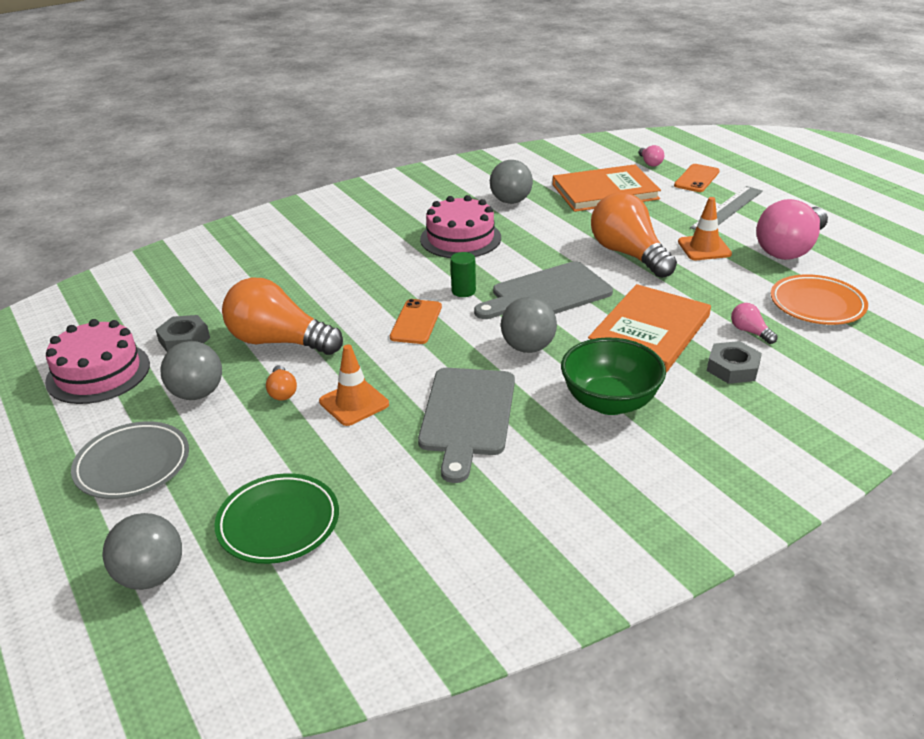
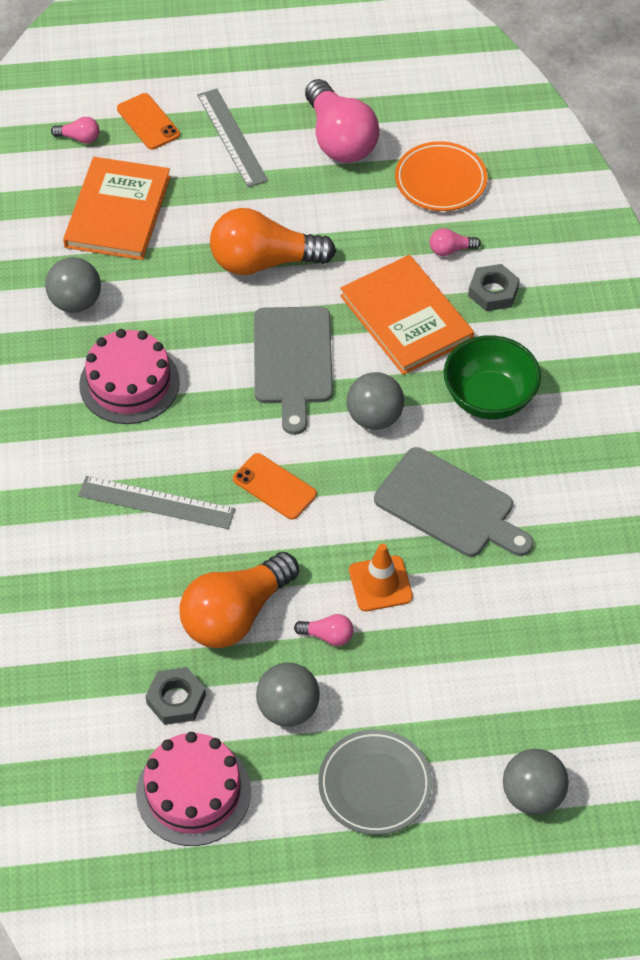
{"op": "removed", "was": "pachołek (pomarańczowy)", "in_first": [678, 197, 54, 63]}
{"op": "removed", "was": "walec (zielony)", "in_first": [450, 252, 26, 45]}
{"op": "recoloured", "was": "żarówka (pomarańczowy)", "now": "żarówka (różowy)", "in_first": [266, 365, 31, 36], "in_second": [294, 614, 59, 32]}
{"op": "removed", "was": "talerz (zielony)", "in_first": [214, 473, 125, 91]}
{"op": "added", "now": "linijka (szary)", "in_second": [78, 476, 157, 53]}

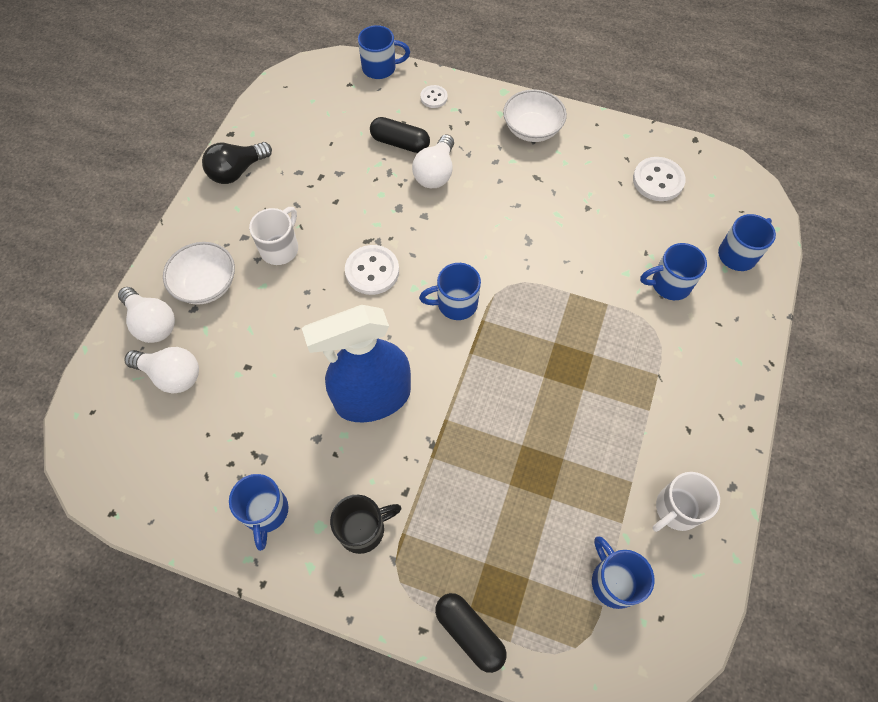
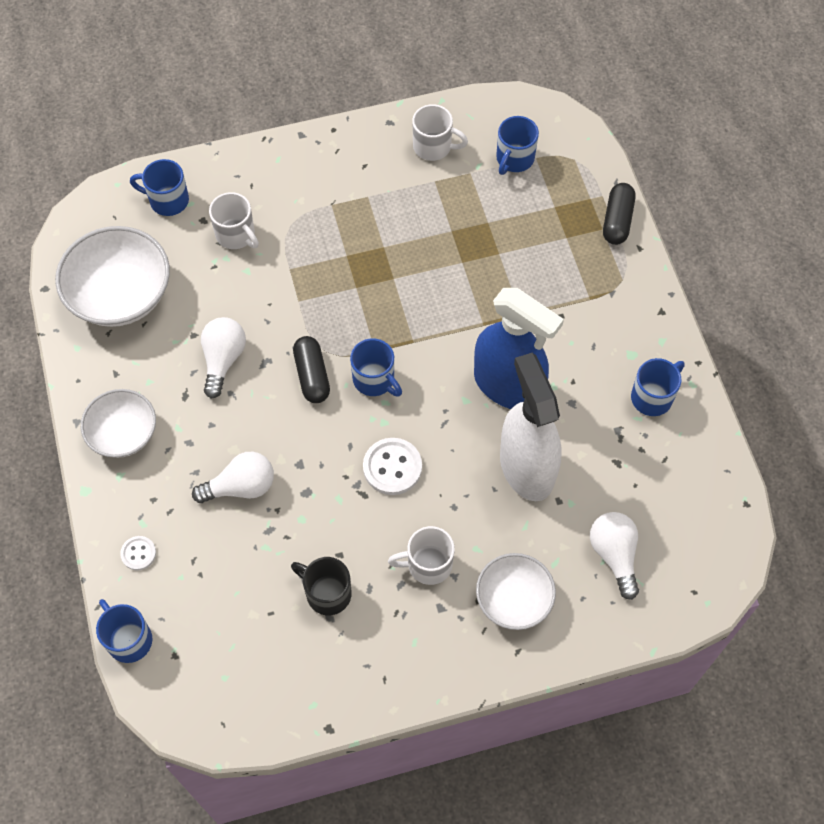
{"op": "moved", "was": "kapsułka (czarny)", "in_first": [370, 117, 60, 36], "in_second": [293, 336, 37, 67]}
{"op": "removed", "was": "żarówka (czarny)", "in_first": [202, 142, 70, 42]}
{"op": "replaced", "was": "guzik (biały)", "now": "miska (biały)", "in_first": [633, 157, 53, 44], "in_second": [55, 226, 115, 101]}
{"op": "recoloured", "was": "kubek (niebieski)", "now": "kubek (biały)", "in_first": [640, 243, 67, 57], "in_second": [209, 192, 50, 57]}
{"op": "moved", "was": "żarówka (biały)", "in_first": [118, 287, 57, 56], "in_second": [201, 317, 45, 81]}
{"op": "moved", "was": "kubek (czarny)", "in_first": [330, 495, 71, 59], "in_second": [291, 557, 61, 58]}
{"op": "added", "now": "spryskiwacz (biały)", "in_second": [500, 353, 62, 148]}

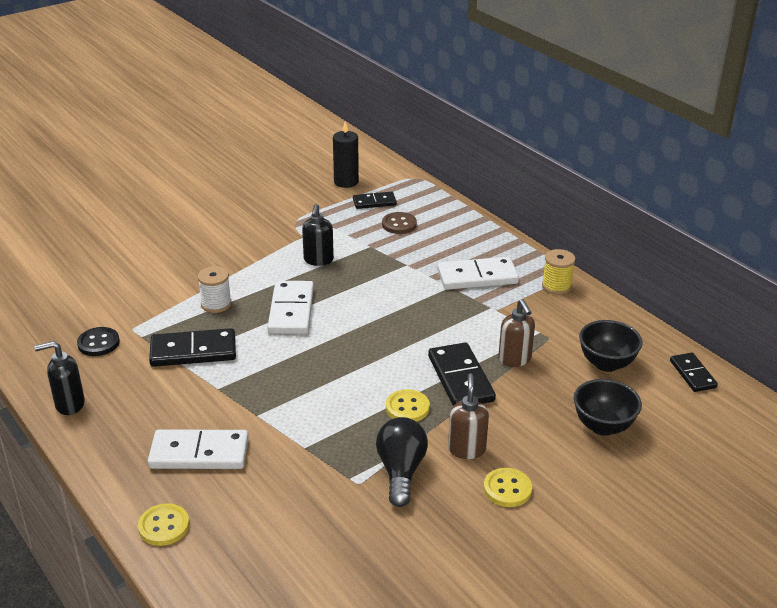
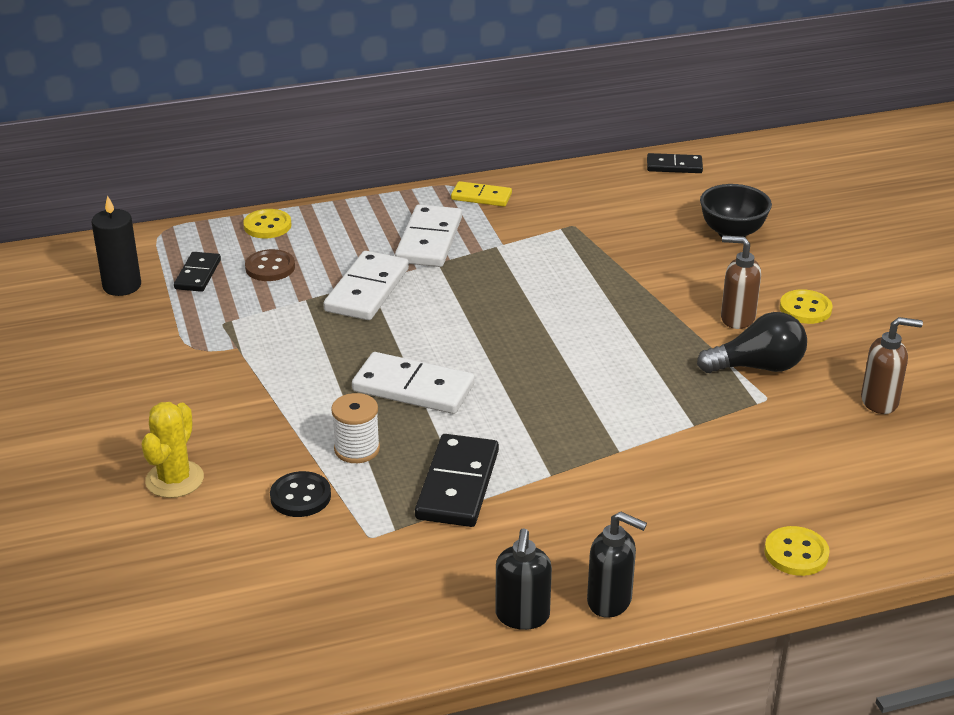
{"op": "moved", "was": "dozownik mydła (czarny)", "in_first": [302, 204, 32, 62], "in_second": [587, 512, 60, 106]}
{"op": "replaced", "was": "szpulka (żółty)", "now": "kostka domina (żółty)", "in_first": [542, 249, 33, 46], "in_second": [451, 181, 61, 26]}
{"op": "moved", "was": "dozownik mydła (brązowy)", "in_first": [498, 299, 37, 68], "in_second": [861, 317, 62, 97]}
{"op": "removed", "was": "miska (czarny)", "in_first": [579, 320, 64, 52]}
{"op": "moved", "was": "guzik (czarny)", "in_first": [77, 327, 43, 29], "in_second": [270, 471, 61, 46]}
{"op": "removed", "was": "kostka domina (czarny)", "in_first": [428, 342, 68, 64]}
{"op": "moved", "was": "guzik (żółty)", "in_first": [386, 389, 44, 33], "in_second": [243, 209, 48, 29]}
{"op": "turned", "was": "żarówka (czarny)", "in_first": [376, 417, 52, 90], "in_second": [697, 312, 110, 61], "clockwise": 150}
{"op": "moved", "was": "kostka domina (biały)", "in_first": [148, 429, 101, 40], "in_second": [323, 251, 86, 69]}
{"op": "added", "now": "kaktus (żółty)", "in_second": [141, 402, 63, 96]}

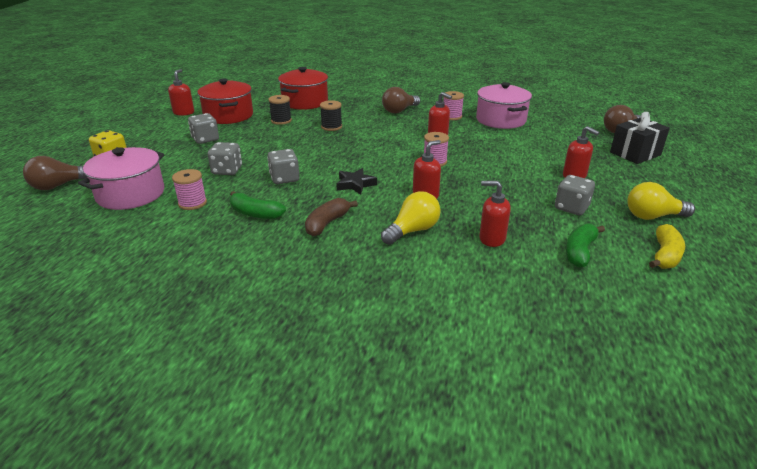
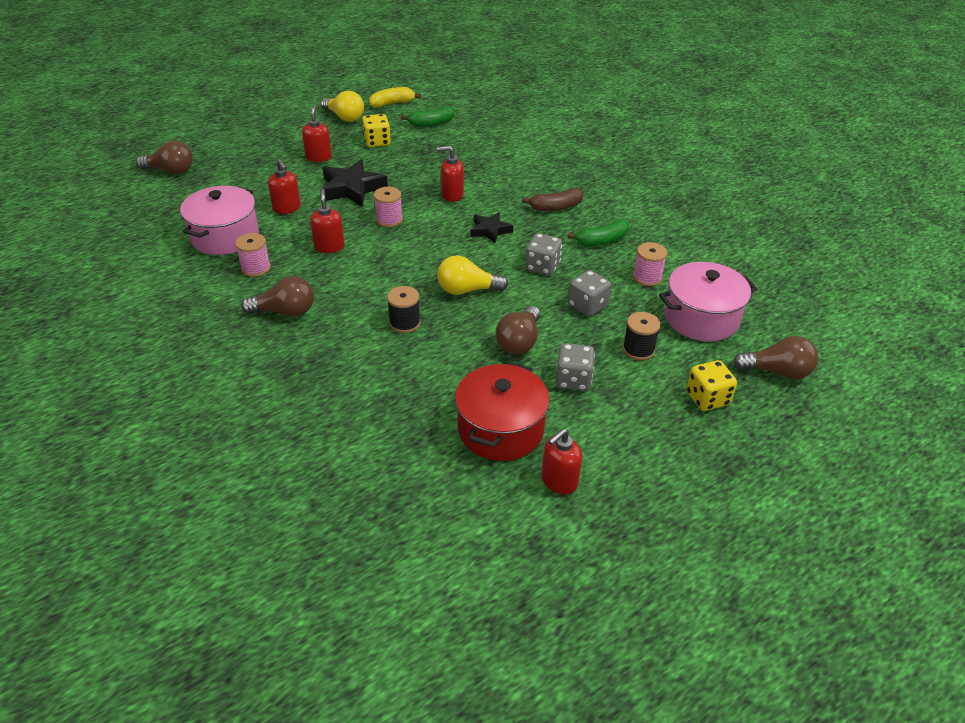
{"op": "removed", "was": "garnek (czerwony)", "in_first": [278, 67, 50, 43]}
{"op": "moved", "was": "szpulka (czarny)", "in_first": [268, 95, 24, 30], "in_second": [623, 312, 38, 48]}
{"op": "removed", "was": "prezent (czarny)", "in_first": [610, 112, 60, 52]}
{"op": "recoloured", "was": "kostka do gry (szary)", "now": "kostka do gry (żółty)", "in_first": [555, 175, 40, 40], "in_second": [362, 114, 29, 33]}
{"op": "moved", "was": "dozownik mydła (czerwony)", "in_first": [479, 181, 32, 66], "in_second": [268, 159, 33, 55]}
{"op": "turned", "was": "banan (zielony)", "in_first": [230, 191, 56, 28], "in_second": [567, 219, 62, 27], "clockwise": 90}
{"op": "moved", "was": "żarówka (żółty)", "in_first": [381, 191, 60, 54], "in_second": [437, 255, 71, 40]}
{"op": "added", "now": "gwiazda (czarny)", "in_second": [320, 159, 68, 48]}
{"op": "added", "now": "żarówka (brązowy)", "in_second": [496, 306, 44, 49]}

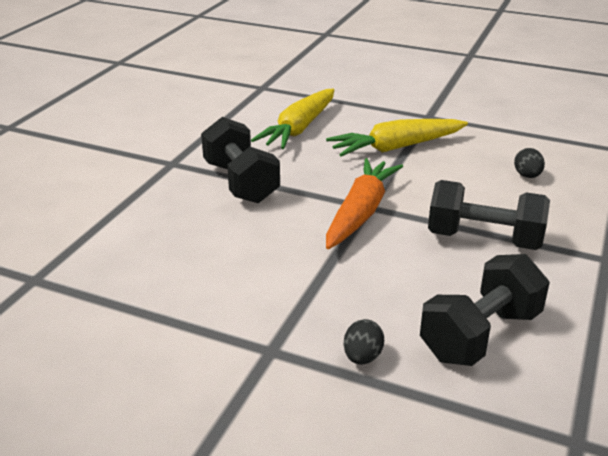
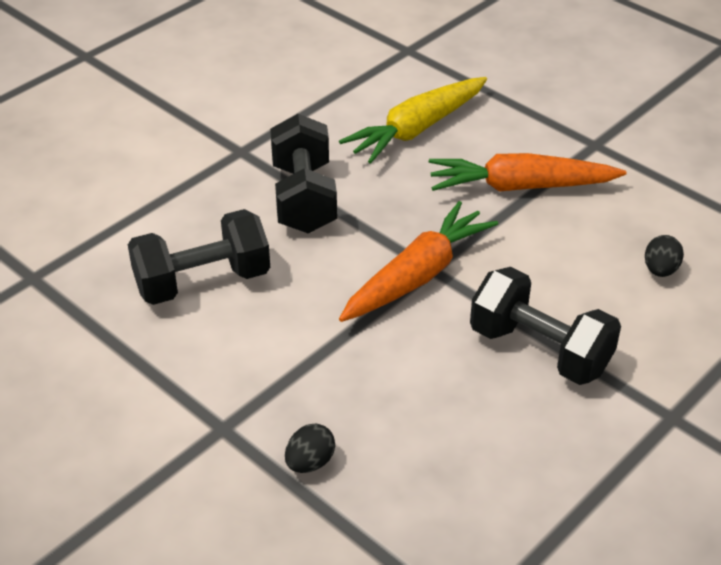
{"op": "recoloured", "was": "marchewka (żółty)", "now": "marchewka (pomarańczowy)", "in_first": [326, 119, 142, 38], "in_second": [429, 153, 198, 38]}
{"op": "moved", "was": "hantel (czarny)", "in_first": [420, 254, 130, 112], "in_second": [128, 209, 142, 96]}

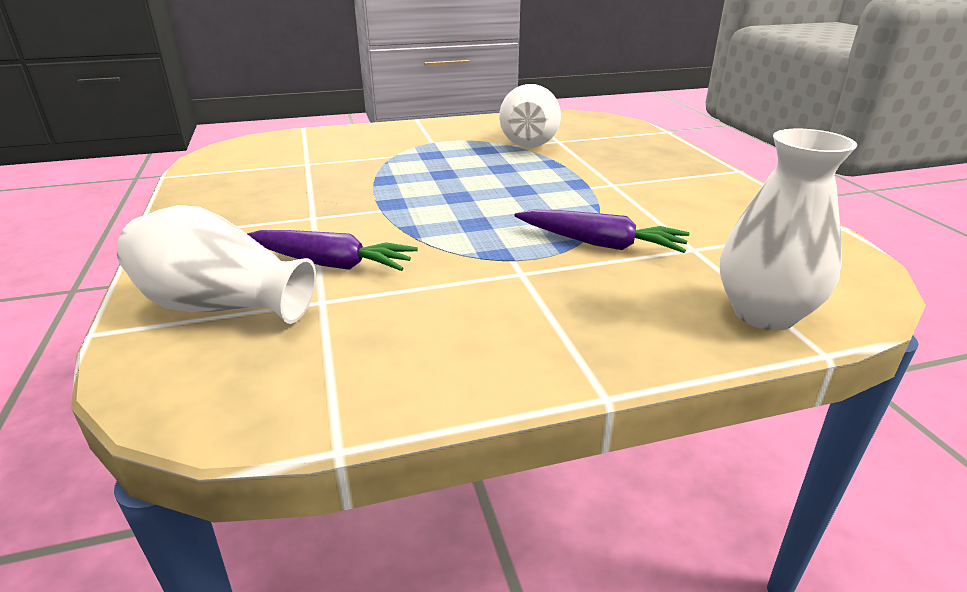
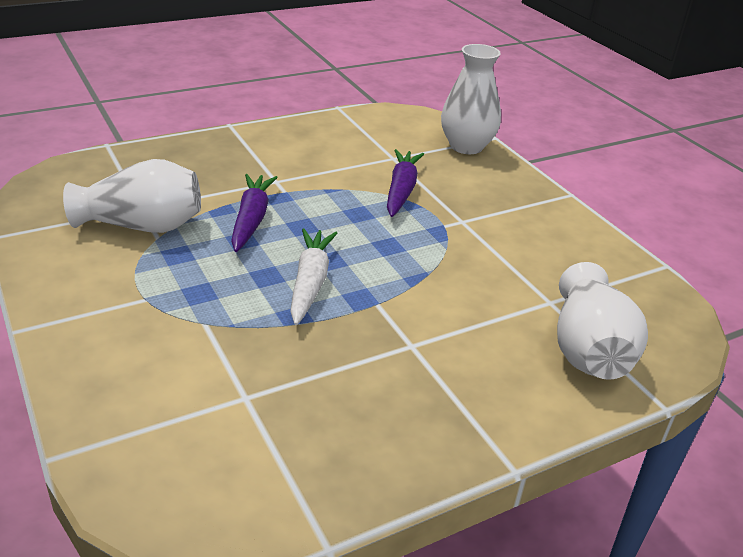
{"op": "moved", "was": "marchewka (fioletowy)", "in_first": [247, 230, 171, 41], "in_second": [231, 174, 47, 78]}
{"op": "added", "now": "marchewka (biały)", "in_second": [290, 228, 48, 97]}

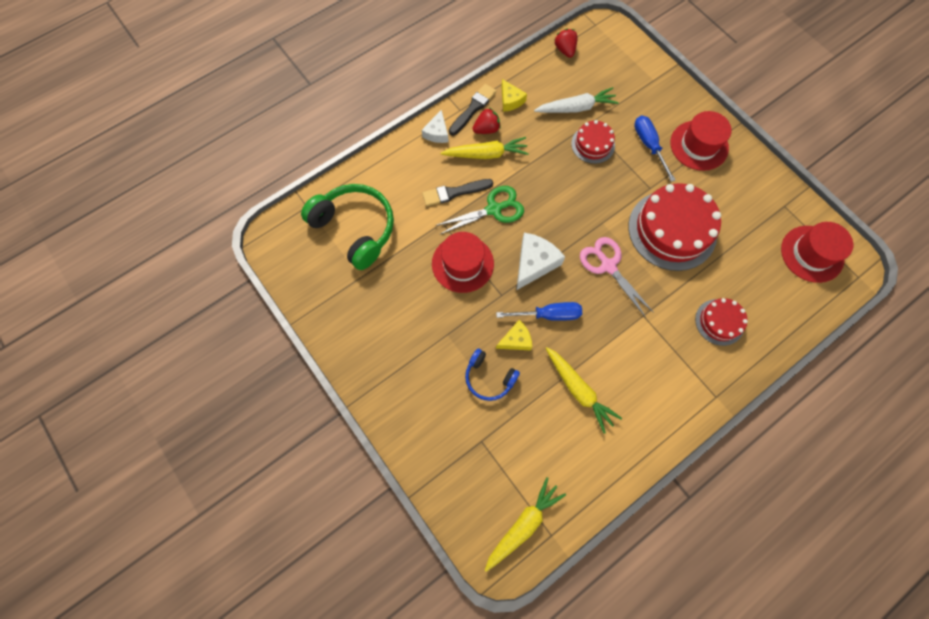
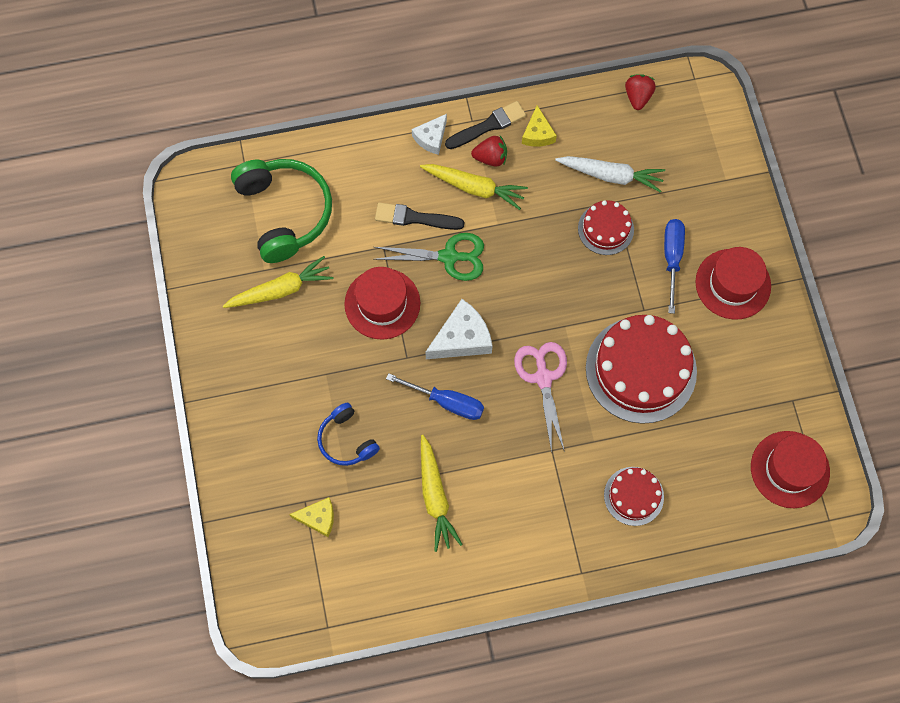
{"op": "moved", "was": "ser (żółty)", "in_first": [496, 320, 36, 30], "in_second": [289, 497, 45, 40]}
{"op": "moved", "was": "marchewka (żółty)", "in_first": [485, 477, 81, 95], "in_second": [223, 256, 111, 52]}

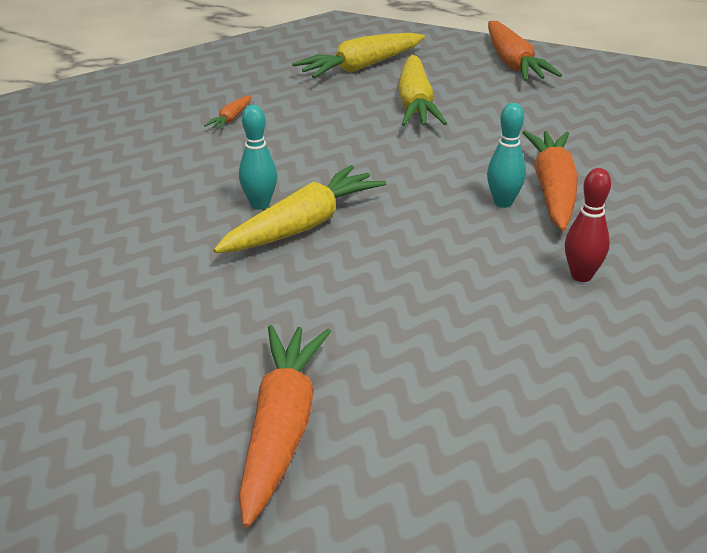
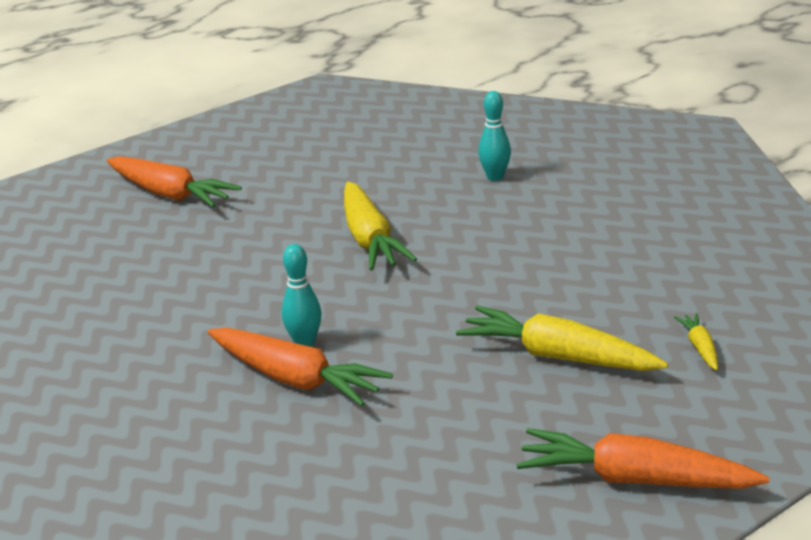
{"op": "resized", "was": "marchewka (żółty)", "in_first": [292, 33, 133, 45], "in_second": [674, 313, 44, 58], "ratio": 0.46}
{"op": "removed", "was": "marchewka (pomarańczowy)", "in_first": [204, 96, 47, 34]}
{"op": "moved", "was": "kręgiel (turkusowy)", "in_first": [239, 105, 38, 105], "in_second": [478, 91, 33, 90]}
{"op": "removed", "was": "kręgiel (czerwony)", "in_first": [565, 168, 46, 114]}

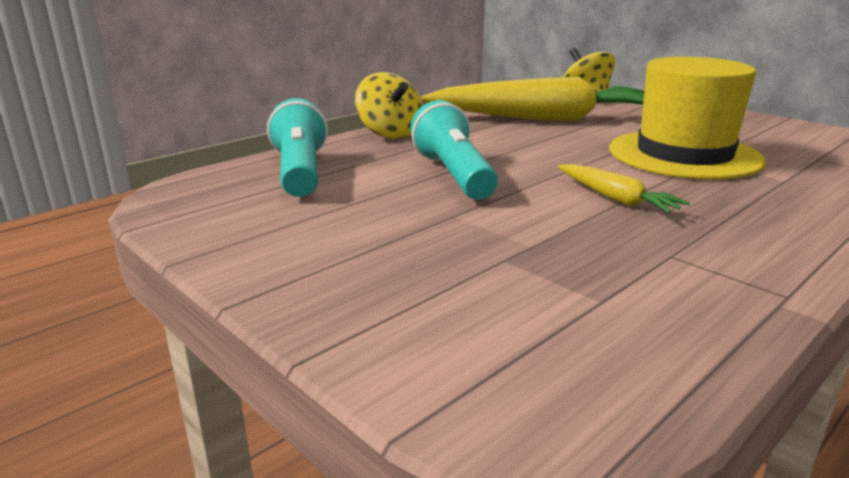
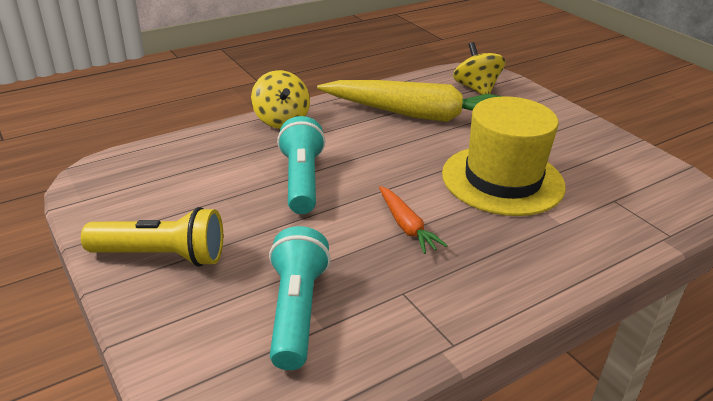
{"op": "moved", "was": "latarka (turkusowy)", "in_first": [267, 98, 61, 99], "in_second": [269, 226, 62, 144]}
{"op": "recoloured", "was": "marchewka (żółty)", "now": "marchewka (pomarańczowy)", "in_first": [558, 164, 132, 49], "in_second": [379, 186, 69, 68]}
{"op": "added", "now": "latarka (żółty)", "in_second": [81, 207, 142, 60]}

